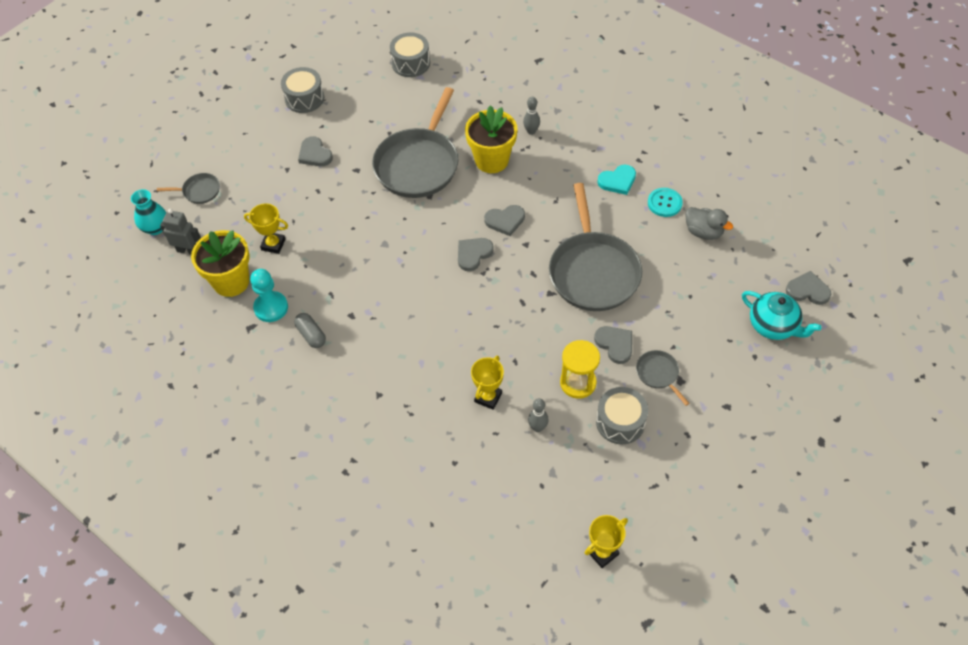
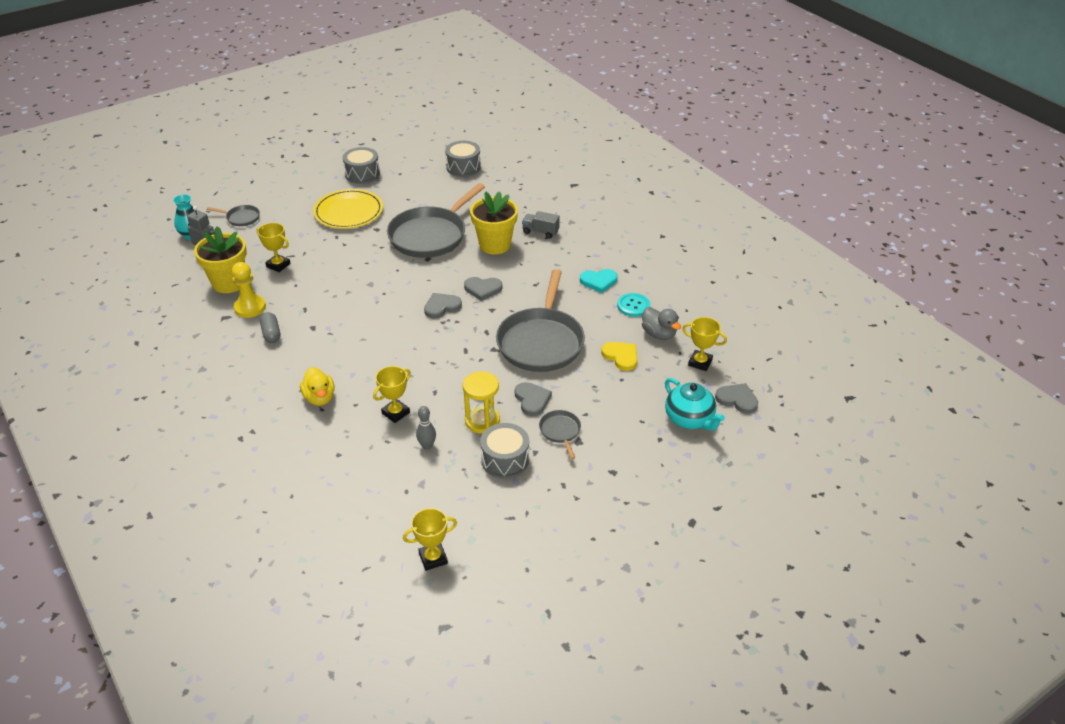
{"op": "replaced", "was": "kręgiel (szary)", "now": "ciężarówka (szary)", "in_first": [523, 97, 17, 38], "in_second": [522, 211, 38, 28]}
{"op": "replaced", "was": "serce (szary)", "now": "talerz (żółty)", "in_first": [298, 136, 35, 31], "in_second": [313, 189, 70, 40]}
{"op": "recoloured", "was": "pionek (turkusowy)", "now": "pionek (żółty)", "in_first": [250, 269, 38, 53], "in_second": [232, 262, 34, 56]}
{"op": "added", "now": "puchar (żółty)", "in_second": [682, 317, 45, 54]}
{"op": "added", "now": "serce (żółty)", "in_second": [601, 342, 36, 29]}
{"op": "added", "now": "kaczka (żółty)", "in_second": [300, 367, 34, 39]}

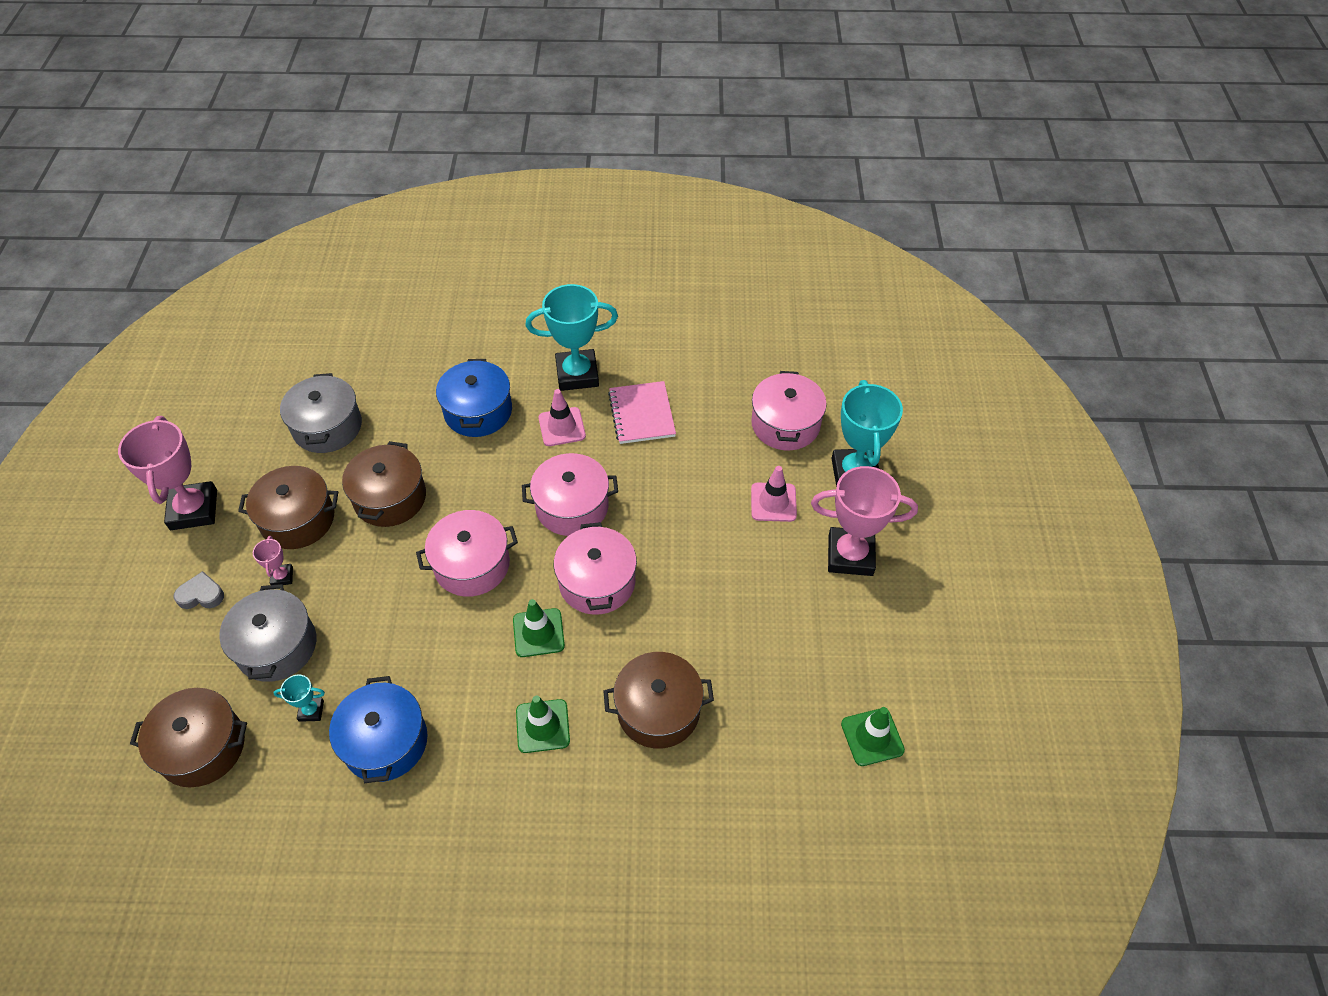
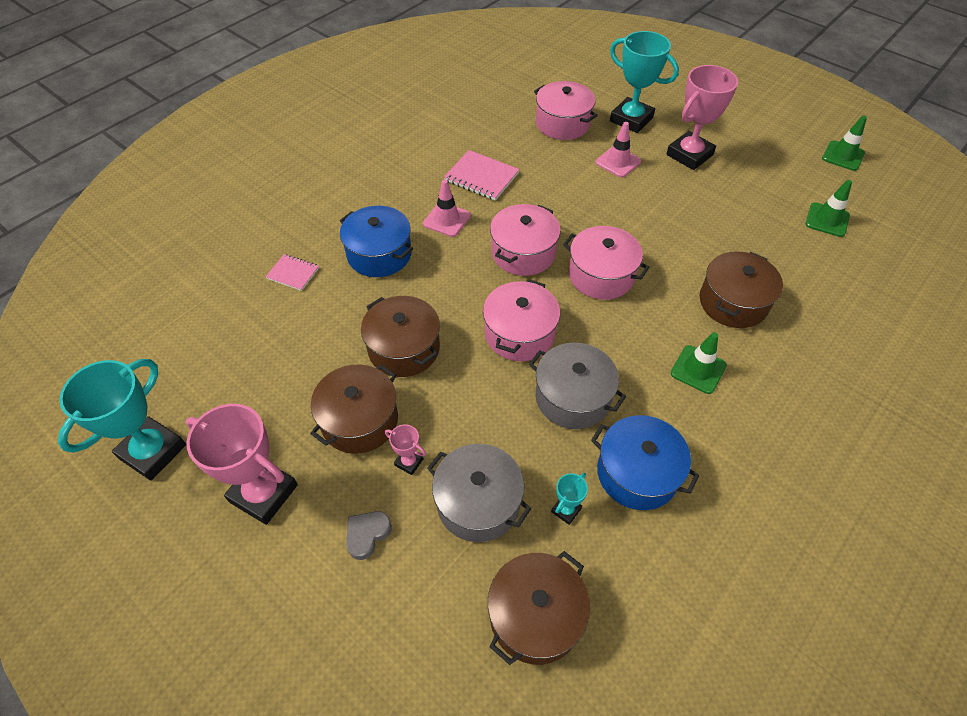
{"op": "moved", "was": "puchar (turkusowy)", "in_first": [526, 284, 92, 107], "in_second": [58, 359, 128, 122]}
{"op": "moved", "was": "garnek (szary)", "in_first": [280, 373, 82, 80], "in_second": [529, 342, 97, 87]}
{"op": "moved", "was": "pachołek (zielony)", "in_first": [513, 599, 52, 58], "in_second": [822, 116, 45, 55]}
{"op": "added", "now": "zeszyt (różowy)", "in_second": [266, 254, 53, 37]}

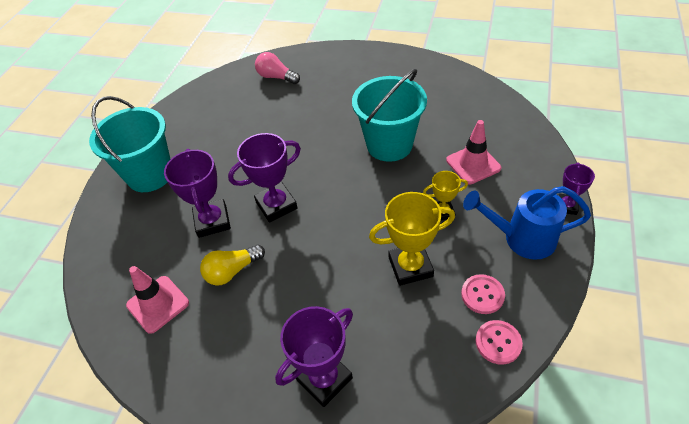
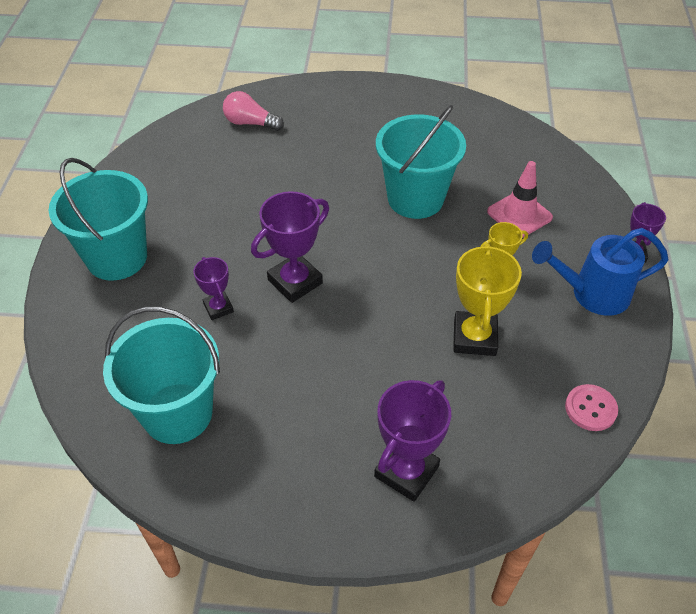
{"op": "resized", "was": "puchar (fioletowy)", "in_first": [164, 149, 67, 89], "in_second": [193, 257, 41, 63], "ratio": 0.58}
{"op": "turned", "was": "puchar (żółty)", "in_first": [369, 192, 86, 94], "in_second": [453, 243, 69, 113], "clockwise": -60}
{"op": "removed", "was": "żarówka (żółty)", "in_first": [200, 245, 65, 41]}
{"op": "replaced", "was": "pachołek (różowy)", "now": "wiadro (turkusowy)", "in_first": [126, 266, 63, 68], "in_second": [103, 307, 117, 137]}
{"op": "removed", "was": "guzik (różowy)", "in_first": [461, 274, 44, 40]}

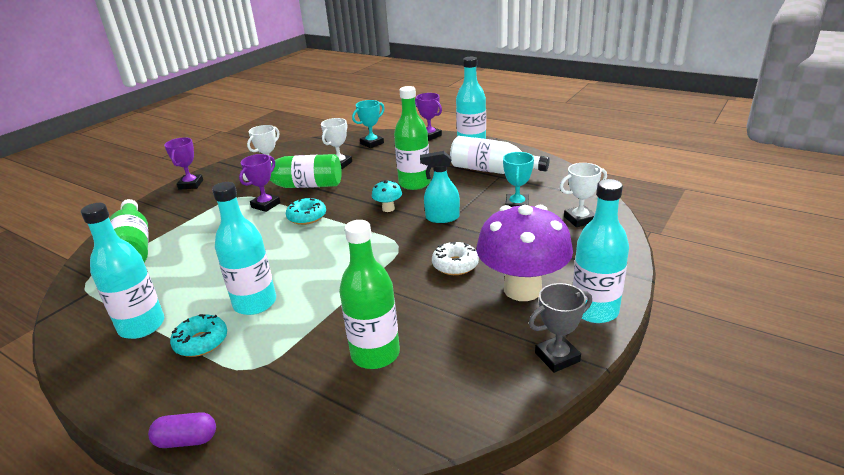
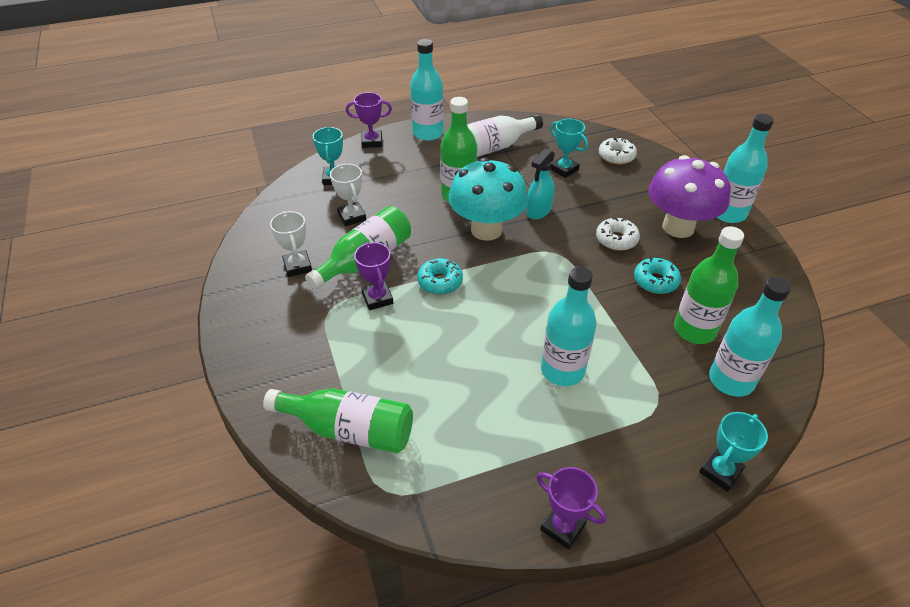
{"op": "moved", "was": "puchar (fioletowy)", "in_first": [164, 137, 39, 53], "in_second": [537, 467, 69, 82]}
{"op": "replaced", "was": "puchar (biały)", "now": "donut (biały)", "in_first": [560, 163, 47, 64], "in_second": [599, 137, 38, 28]}
{"op": "resized", "was": "grzyb (turkusowy)", "in_first": [372, 180, 30, 32], "in_second": [449, 157, 79, 84], "ratio": 2.36}
{"op": "moved", "was": "butelka (turkusowy)", "in_first": [81, 203, 83, 136], "in_second": [709, 277, 82, 120]}
{"op": "removed", "was": "puchar (szary)", "in_first": [529, 283, 63, 90]}
{"op": "moved", "was": "donut (turkusowy)", "in_first": [170, 314, 57, 43], "in_second": [634, 257, 47, 37]}
{"op": "replaced", "was": "kapsułka (fioletowy)", "now": "puchar (turkusowy)", "in_first": [148, 412, 68, 36], "in_second": [699, 412, 69, 79]}

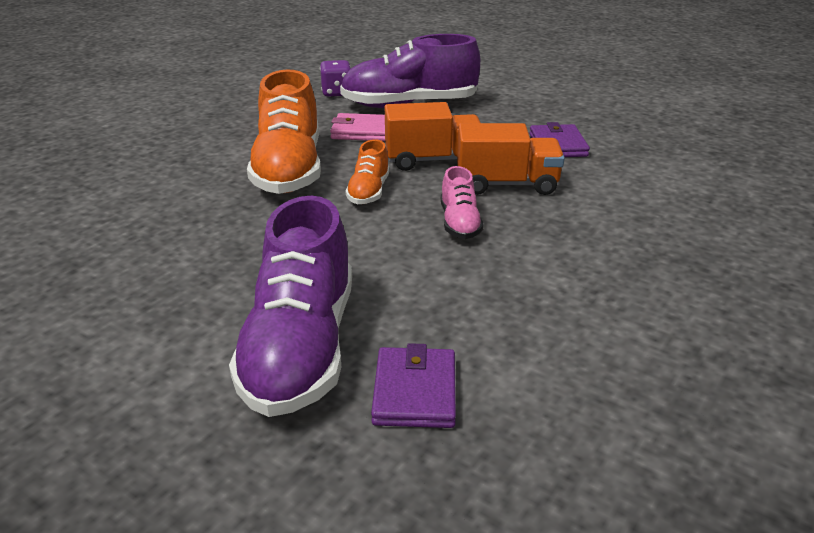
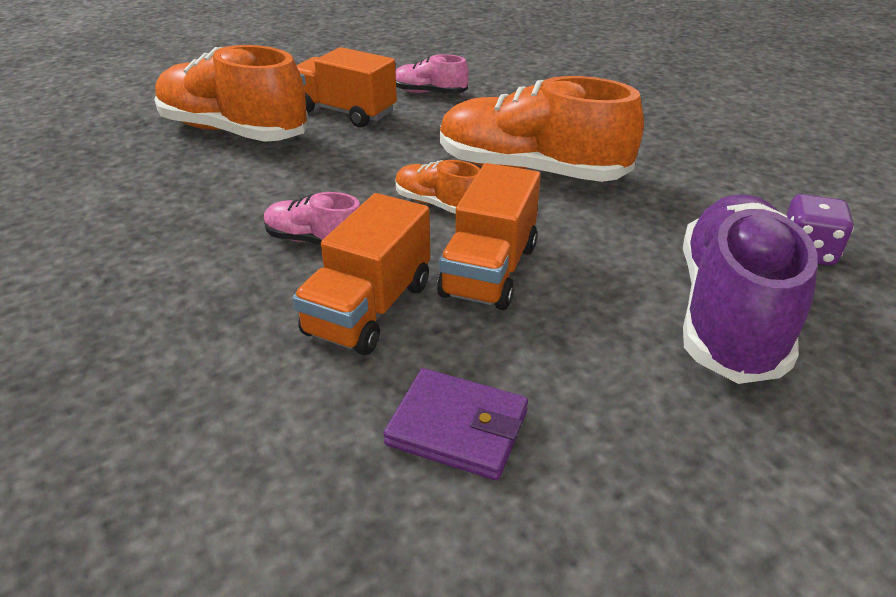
{"op": "removed", "was": "portfel (różowy)", "in_first": [330, 113, 55, 28]}
{"op": "recoloured", "was": "but (fioletowy)", "now": "but (pomarańczowy)", "in_first": [229, 196, 123, 221], "in_second": [154, 45, 155, 97]}
{"op": "removed", "was": "portfel (fioletowy)", "in_first": [371, 343, 85, 85]}
{"op": "added", "now": "ciężarówka (pomarańczowy)", "in_second": [296, 47, 101, 80]}
{"op": "added", "now": "but (różowy)", "in_second": [395, 54, 74, 40]}

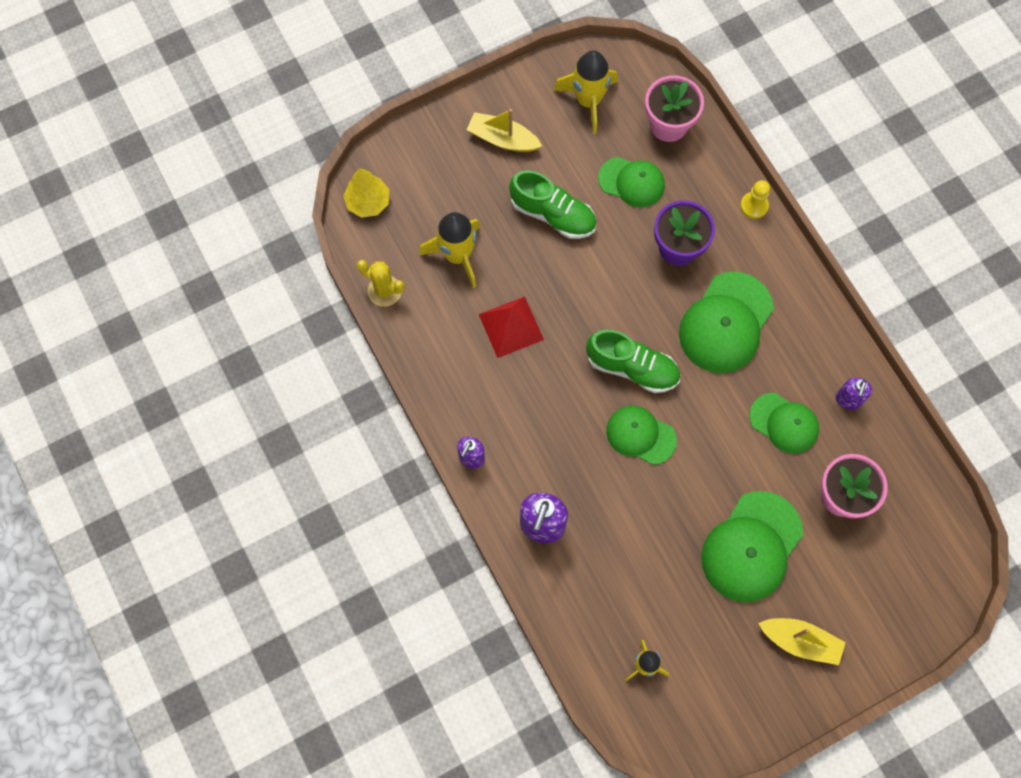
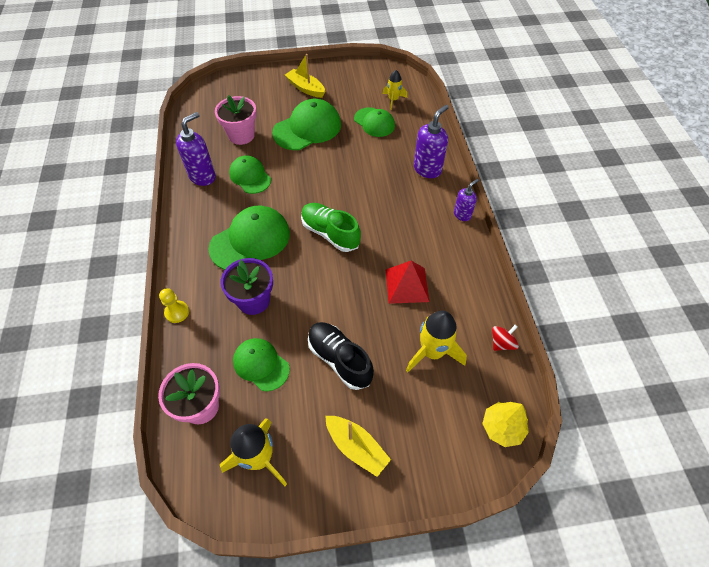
{"op": "recoloured", "was": "but (zielony)", "now": "but (czarny)", "in_first": [509, 170, 88, 69], "in_second": [308, 322, 66, 68]}
{"op": "replaced", "was": "kaktus (żółty)", "now": "bączek (czerwony)", "in_first": [357, 260, 48, 47], "in_second": [492, 325, 27, 26]}
{"op": "resized", "was": "dozownik mydła (fioletowy)", "in_first": [836, 377, 36, 33], "in_second": [176, 112, 40, 74], "ratio": 1.66}
{"op": "moved", "was": "czapka (zielony)", "in_first": [606, 405, 71, 60], "in_second": [354, 107, 41, 30]}

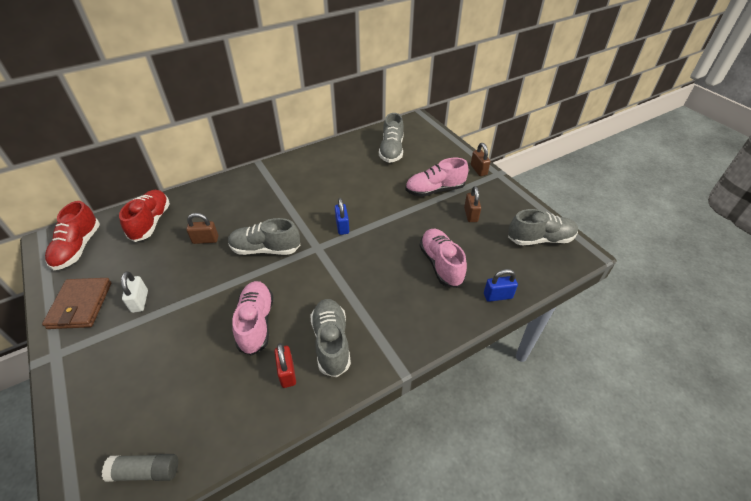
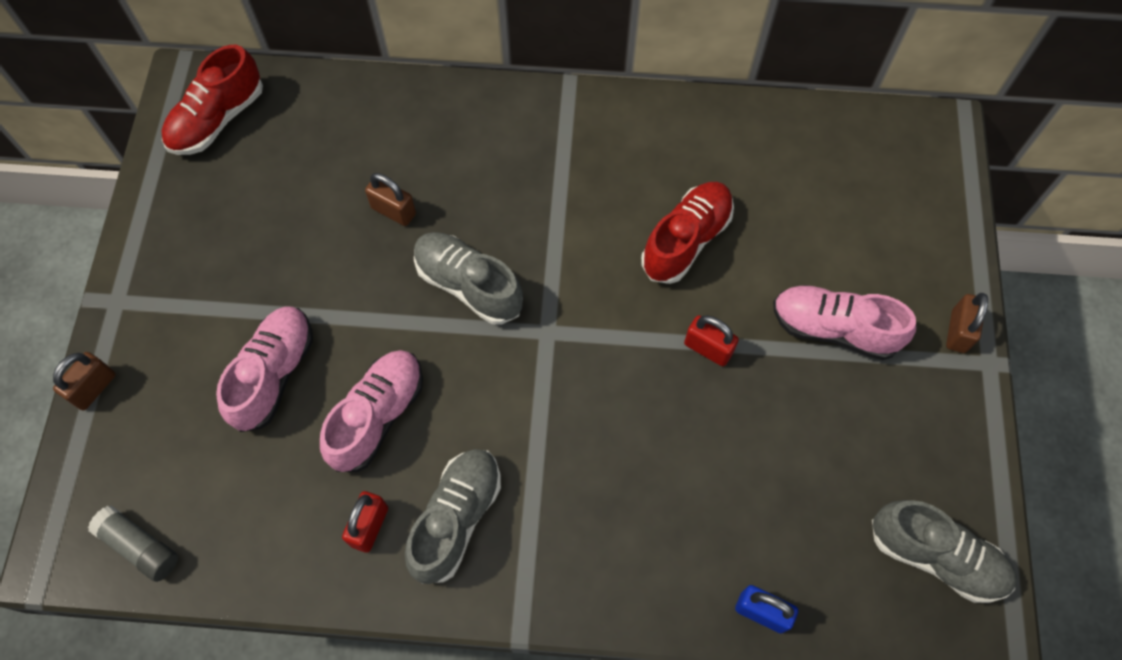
{"op": "removed", "was": "but (szary)", "in_first": [379, 113, 25, 50]}
{"op": "moved", "was": "kłódka (brązowy)", "in_first": [464, 186, 17, 36], "in_second": [53, 352, 63, 58]}
{"op": "moved", "was": "but (czerwony)", "in_first": [119, 190, 51, 52], "in_second": [641, 182, 93, 102]}
{"op": "removed", "was": "kłódka (niebieski)", "in_first": [335, 198, 14, 37]}
{"op": "moved", "was": "but (różowy)", "in_first": [420, 229, 47, 59], "in_second": [216, 306, 97, 126]}
{"op": "removed", "was": "kłódka (biały)", "in_first": [121, 271, 27, 42]}
{"op": "removed", "was": "portfel (brązowy)", "in_first": [42, 278, 69, 51]}
{"op": "added", "now": "kłódka (czerwony)", "in_second": [684, 315, 55, 51]}

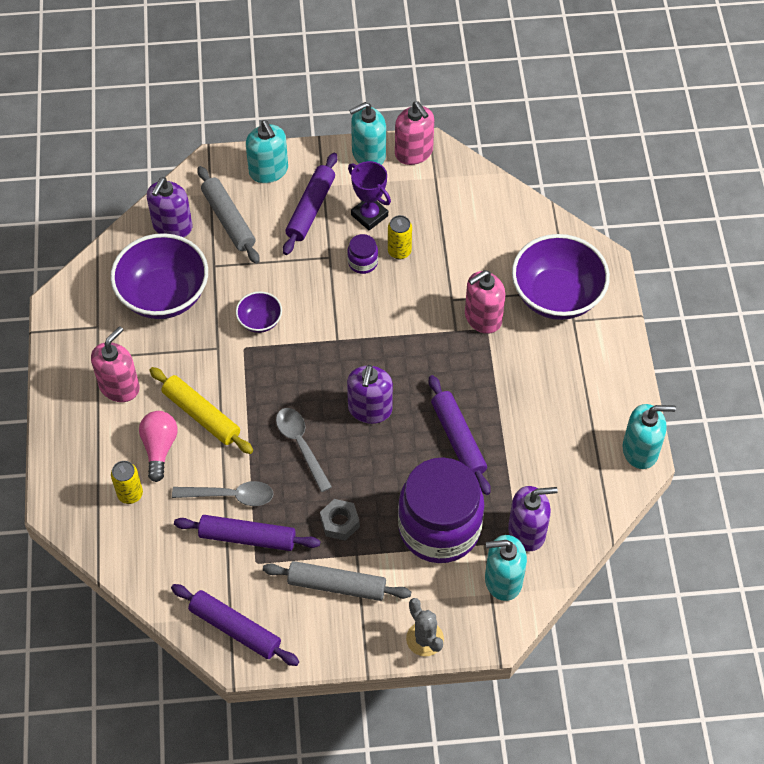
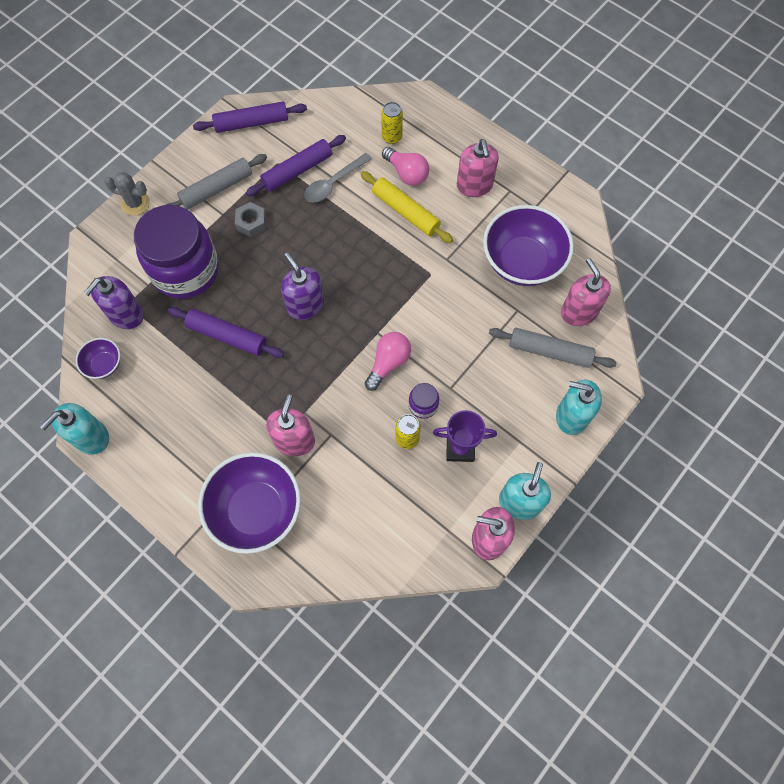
{"op": "removed", "was": "wałek do ciasta (fioletowy)", "in_first": [283, 153, 54, 102]}
{"op": "recoloured", "was": "dozownik mydła (fioletowy)", "now": "dozownik mydła (różowy)", "in_first": [147, 177, 45, 60], "in_second": [561, 258, 50, 68]}
{"op": "moved", "was": "miska (fioletowy)", "in_first": [236, 291, 46, 42], "in_second": [76, 338, 44, 41]}
{"op": "turned", "was": "wałek do ciasta (żółty)", "in_first": [149, 367, 104, 87], "in_second": [360, 171, 93, 72], "clockwise": 45}
{"op": "removed", "was": "łyżka (szary)", "in_first": [276, 408, 56, 84]}
{"op": "removed", "was": "dozownik mydła (turkusowy)", "in_first": [485, 535, 42, 66]}
{"op": "added", "now": "żarówka (różowy)", "in_second": [365, 332, 46, 59]}

